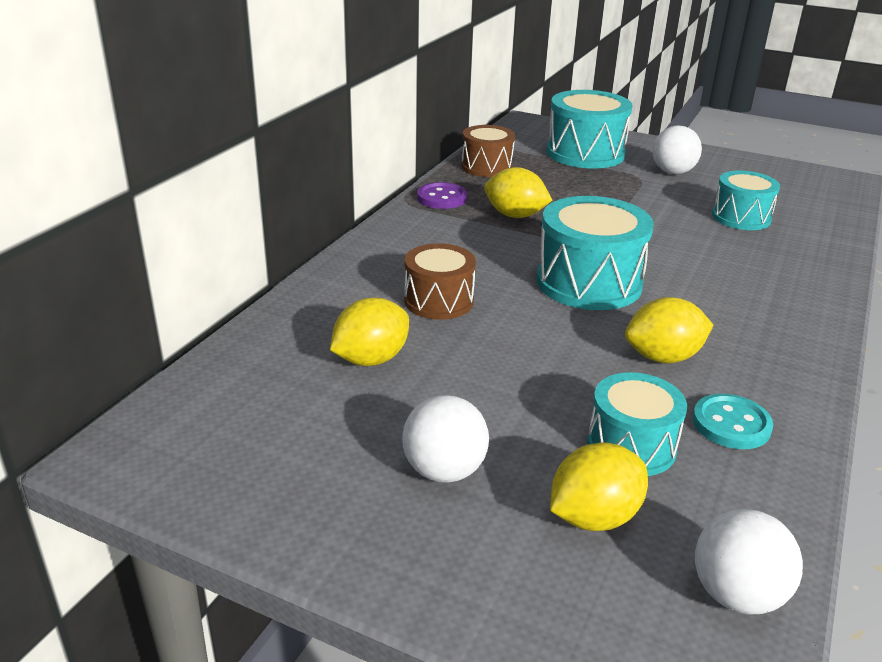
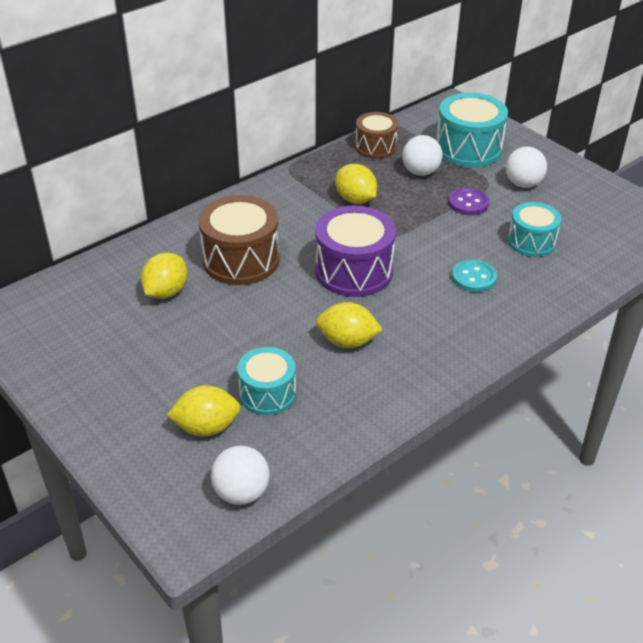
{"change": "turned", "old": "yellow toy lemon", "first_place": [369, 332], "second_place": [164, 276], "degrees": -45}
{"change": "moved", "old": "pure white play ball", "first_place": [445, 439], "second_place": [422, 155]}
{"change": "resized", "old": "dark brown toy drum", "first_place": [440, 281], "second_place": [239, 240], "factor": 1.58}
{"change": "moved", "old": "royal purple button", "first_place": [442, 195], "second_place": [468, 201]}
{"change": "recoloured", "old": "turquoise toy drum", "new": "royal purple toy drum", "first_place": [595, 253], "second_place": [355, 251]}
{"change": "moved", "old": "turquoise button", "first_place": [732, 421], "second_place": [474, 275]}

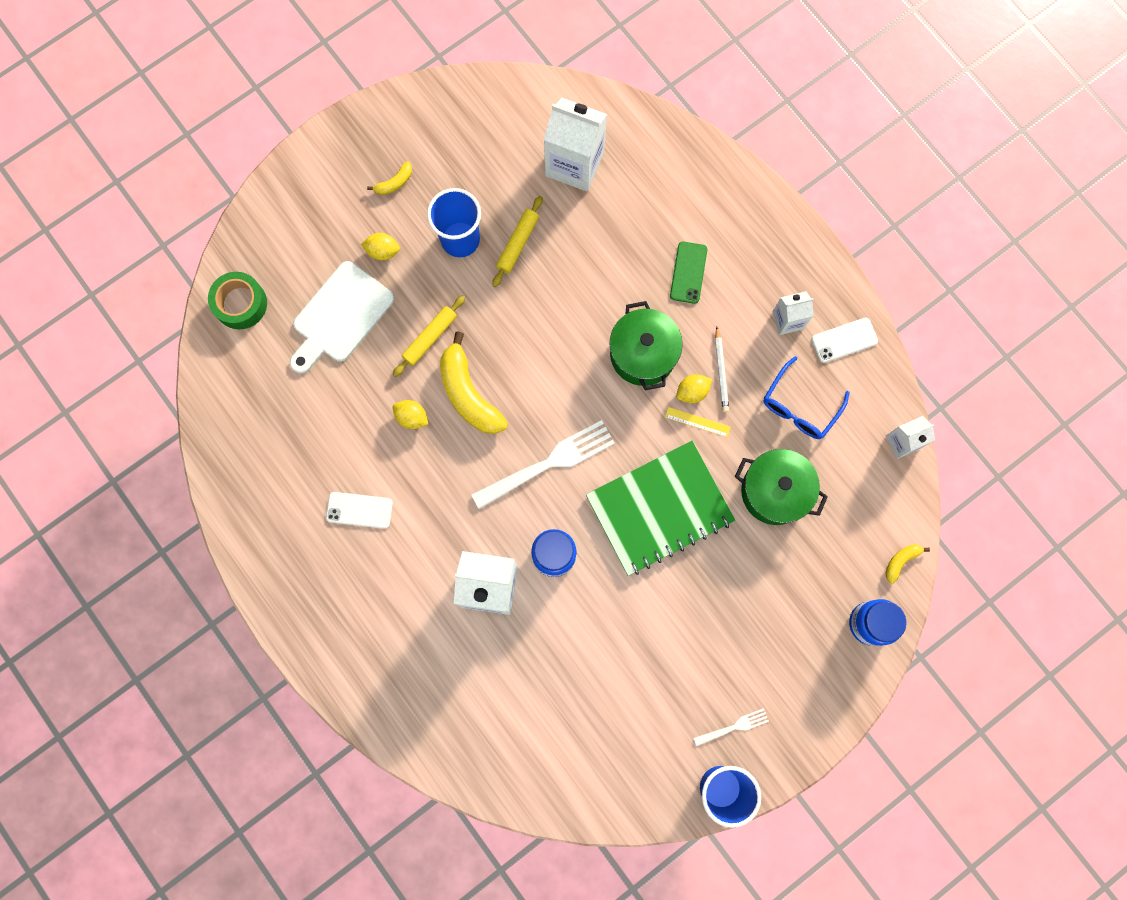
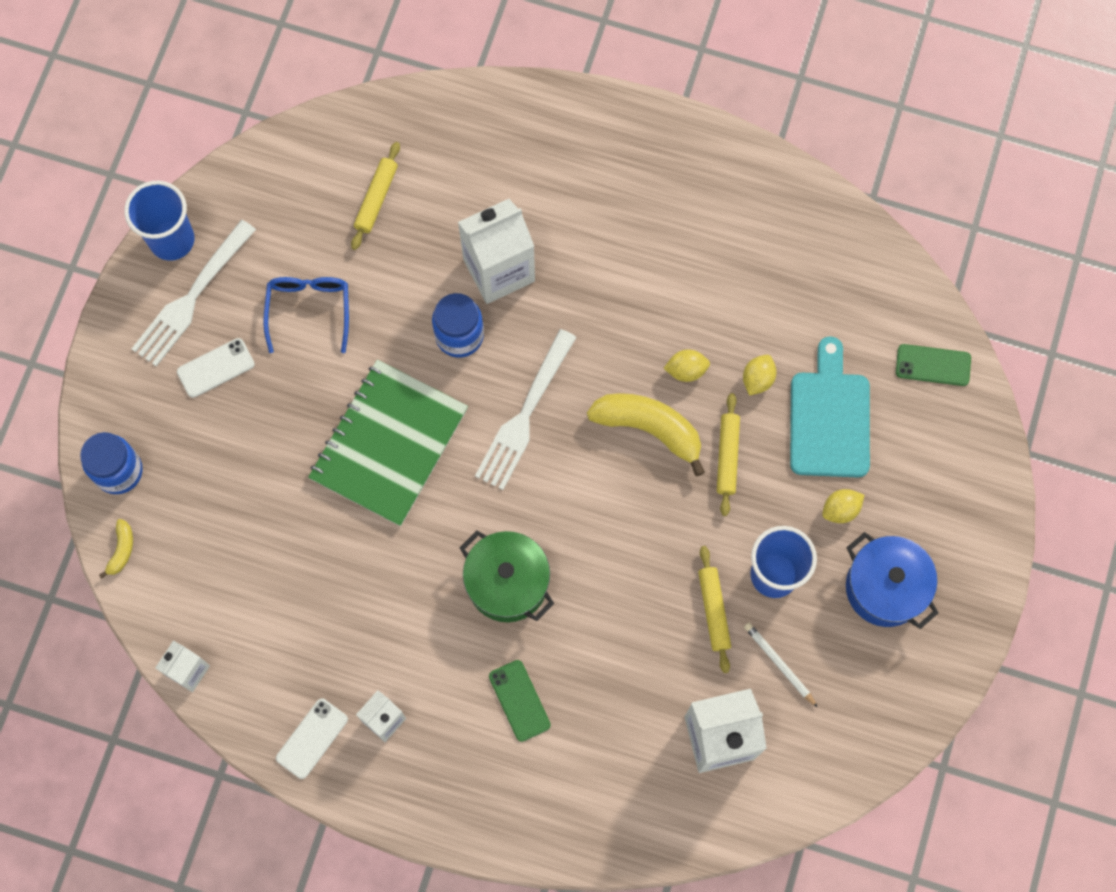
{"change": "replaced", "old": "emerald tape", "new": "emerald mobile phone", "first_place": [237, 300], "second_place": [933, 365]}
{"change": "recoloured", "old": "pure white bread board", "new": "turquoise bread board", "first_place": [342, 317], "second_place": [830, 407]}
{"change": "moved", "old": "pure white mobile phone", "first_place": [359, 510], "second_place": [216, 368]}
{"change": "replaced", "old": "yellow banana", "new": "blue stockpot", "first_place": [389, 178], "second_place": [892, 580]}
{"change": "removed", "old": "yellow ruler", "first_place": [697, 422]}
{"change": "moved", "old": "yellow toy lemon", "first_place": [694, 388], "second_place": [760, 375]}
{"change": "resized", "old": "pure white table fork", "first_place": [731, 727], "second_place": [194, 293], "factor": 2.04}
{"change": "moved", "old": "pure white wooden pencil", "first_place": [722, 369], "second_place": [781, 665]}
{"change": "removed", "old": "emerald stockpot", "first_place": [781, 487]}
{"change": "moved", "old": "blue eyeglasses", "first_place": [806, 397], "second_place": [306, 315]}
{"change": "added", "new": "yellow dough roller", "second_place": [375, 196]}

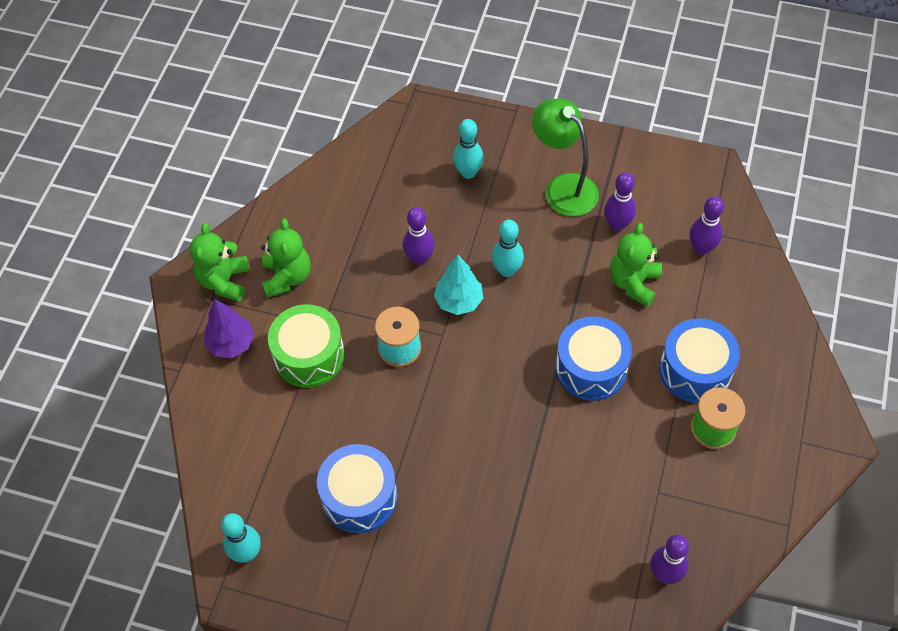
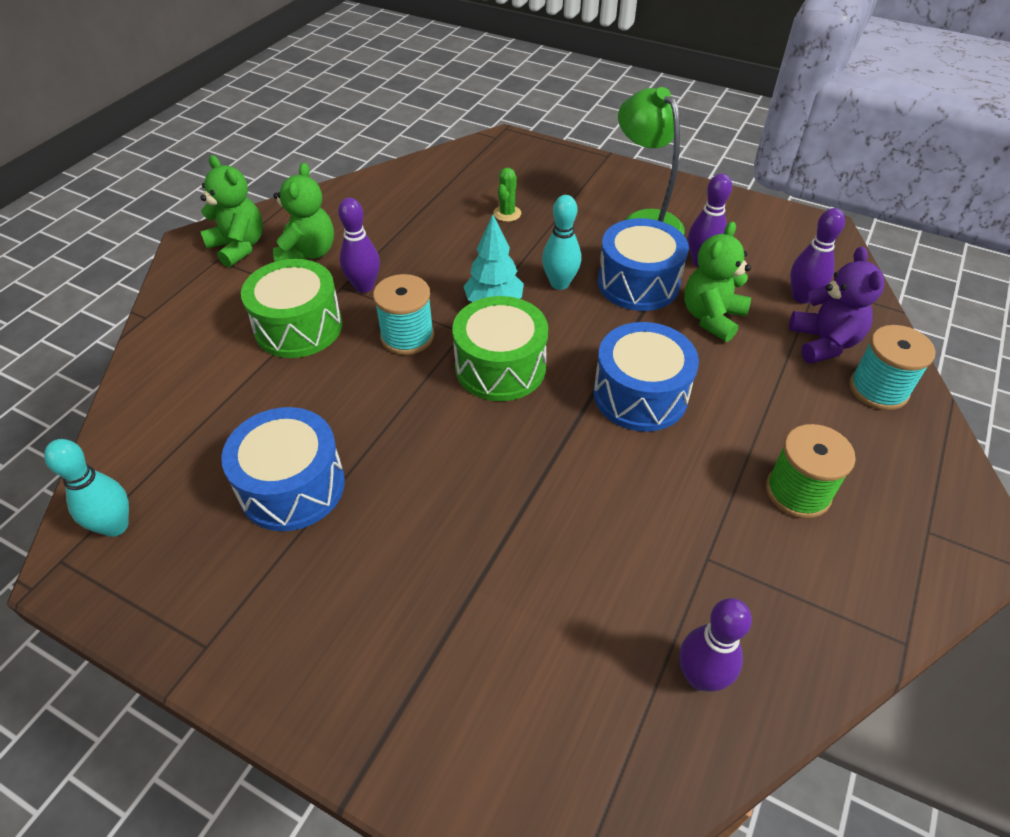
{"change": "turned", "old": "emerald teddy bear", "first_place": [219, 262], "second_place": [231, 211], "degrees": 120}
{"change": "removed", "old": "royal purple tree", "first_place": [229, 328]}
{"change": "moved", "old": "royal purple skittle", "first_place": [419, 236], "second_place": [359, 245]}
{"change": "removed", "old": "turquoise skittle", "first_place": [468, 149]}
{"change": "moved", "old": "blue toy drum", "first_place": [699, 360], "second_place": [643, 264]}
{"change": "added", "new": "emerald toy drum", "second_place": [500, 348]}
{"change": "added", "new": "emerald cactus", "second_place": [507, 195]}
{"change": "added", "new": "royal purple teddy bear", "second_place": [837, 305]}
{"change": "added", "new": "turquoise bobbin", "second_place": [892, 367]}

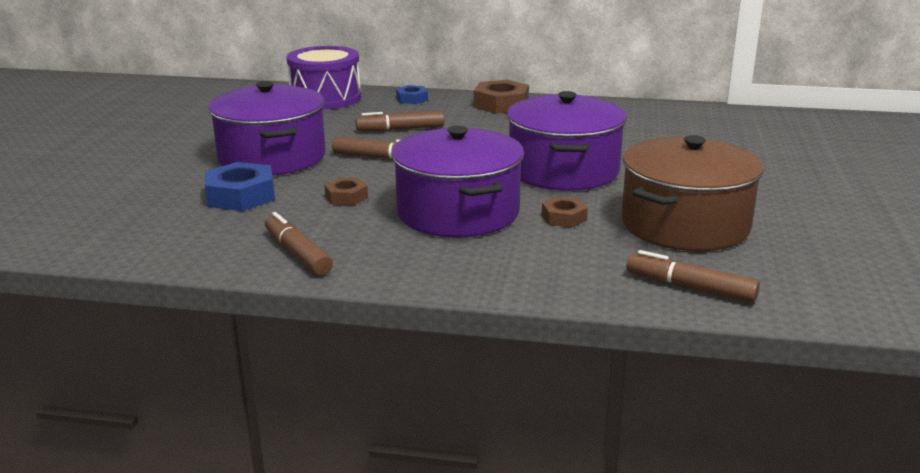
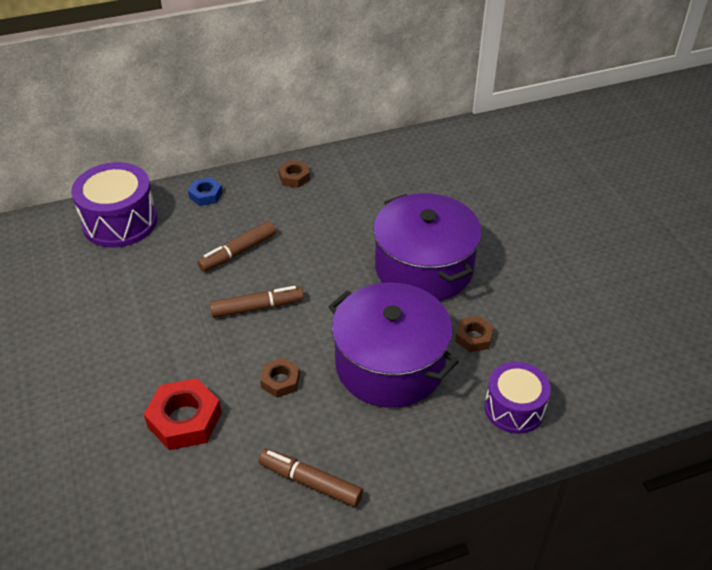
{"change": "recoloured", "old": "blue nut", "new": "crimson nut", "first_place": [240, 186], "second_place": [183, 414]}
{"change": "removed", "old": "royal purple stockpot", "first_place": [267, 128]}
{"change": "resized", "old": "dark brown nut", "first_place": [501, 97], "second_place": [294, 174], "factor": 0.58}
{"change": "removed", "old": "dark brown stockpot", "first_place": [692, 193]}
{"change": "removed", "old": "dark brown marker", "first_place": [693, 276]}
{"change": "added", "new": "royal purple toy drum", "second_place": [518, 398]}

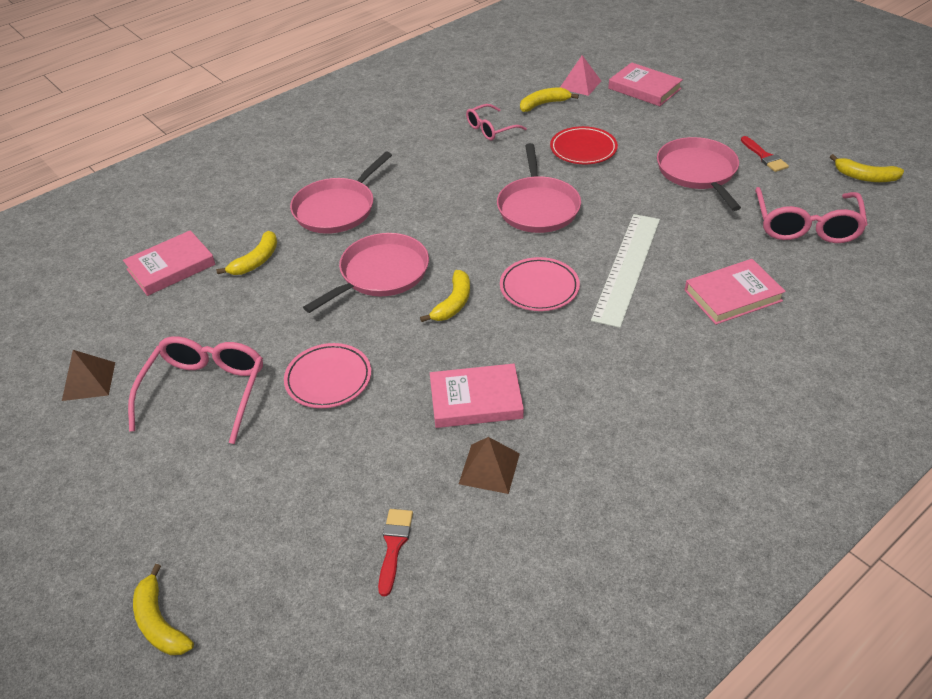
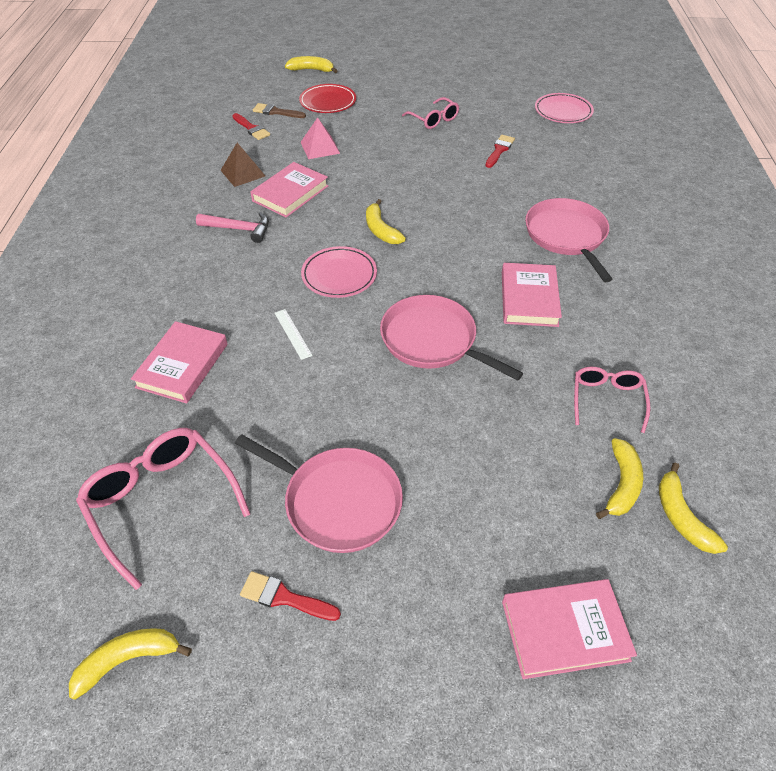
{"change": "removed", "old": "dark brown solid pyramid", "first_place": [88, 375]}
{"change": "moved", "old": "rose-pink book", "first_place": [169, 263], "second_place": [532, 295]}
{"change": "resized", "old": "rose-pink eyeglasses", "first_place": [195, 390], "second_place": [430, 113], "factor": 0.6}
{"change": "moved", "old": "yellow banana", "first_place": [246, 253], "second_place": [693, 508]}
{"change": "moved", "old": "rose-pink dinner plate", "first_place": [327, 375], "second_place": [564, 108]}
{"change": "removed", "old": "rose-pink frying pan", "first_place": [366, 273]}
{"change": "moved", "old": "crimson dinner plate", "first_place": [584, 145], "second_place": [327, 98]}
{"change": "moved", "old": "rose-pink solid pyramid", "first_place": [580, 75], "second_place": [320, 138]}
{"change": "resized", "old": "pure white ruler", "first_place": [625, 271], "second_place": [294, 334], "factor": 0.4}
{"change": "added", "new": "rose-pink claw hammer", "second_place": [232, 227]}
{"change": "added", "new": "dark brown paint brush", "second_place": [279, 110]}
{"change": "added", "new": "crimson paint brush", "second_place": [500, 151]}

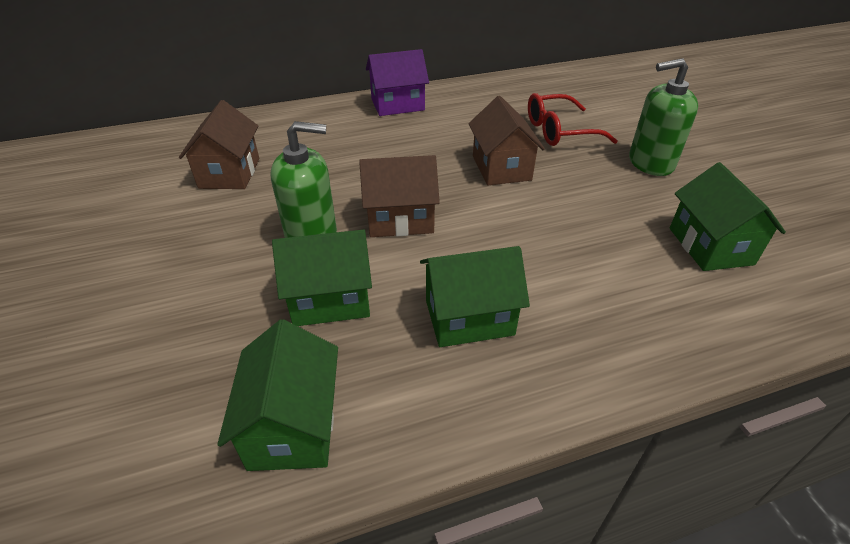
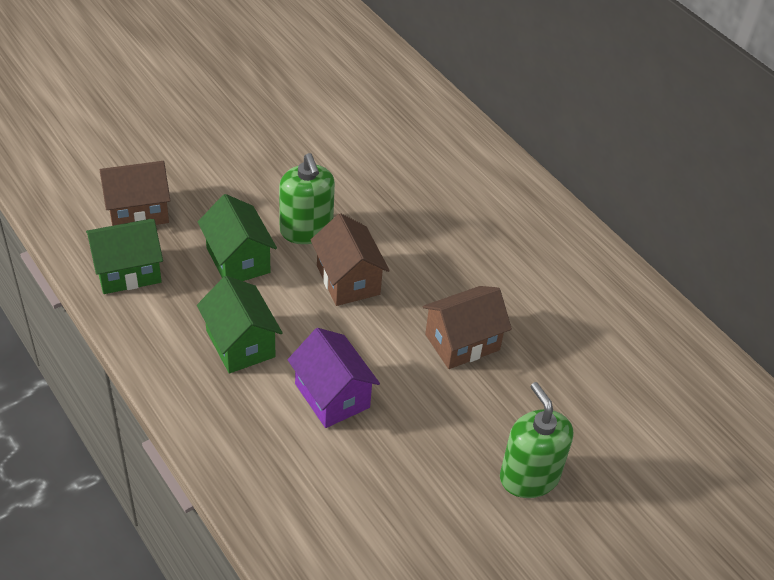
{"change": "moved", "old": "dark brown toy house", "first_place": [219, 144], "second_place": [135, 193]}
{"change": "moved", "old": "royal purple toy house", "first_place": [397, 82], "second_place": [334, 378]}
{"change": "removed", "old": "crimson eyeglasses", "first_place": [572, 119]}
{"change": "removed", "old": "emerald toy house", "first_place": [728, 216]}

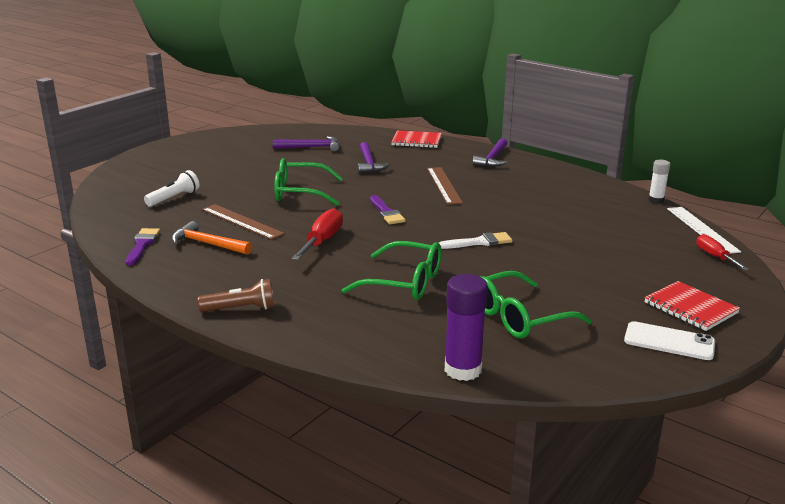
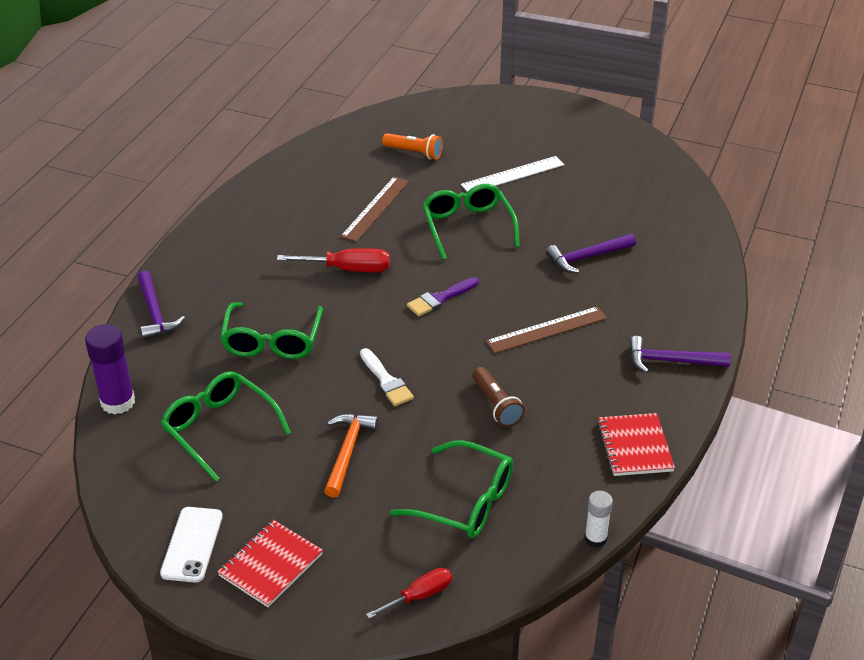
{"change": "removed", "old": "royal purple paint brush", "first_place": [143, 246]}
{"change": "recoloured", "old": "pure white torch", "new": "bright orange torch", "first_place": [171, 188], "second_place": [412, 146]}
{"change": "moved", "old": "bright orange claw hammer", "first_place": [212, 238], "second_place": [351, 455]}
{"change": "moved", "old": "dark brown torch", "first_place": [236, 295], "second_place": [499, 397]}
{"change": "moved", "old": "royal purple claw hammer", "first_place": [306, 143], "second_place": [161, 305]}
{"change": "moved", "old": "crimson notebook", "first_place": [416, 139], "second_place": [636, 444]}
{"change": "moved", "old": "pure white ruler", "first_place": [704, 230], "second_place": [513, 174]}
{"change": "added", "new": "emerald eyeglasses", "second_place": [451, 489]}

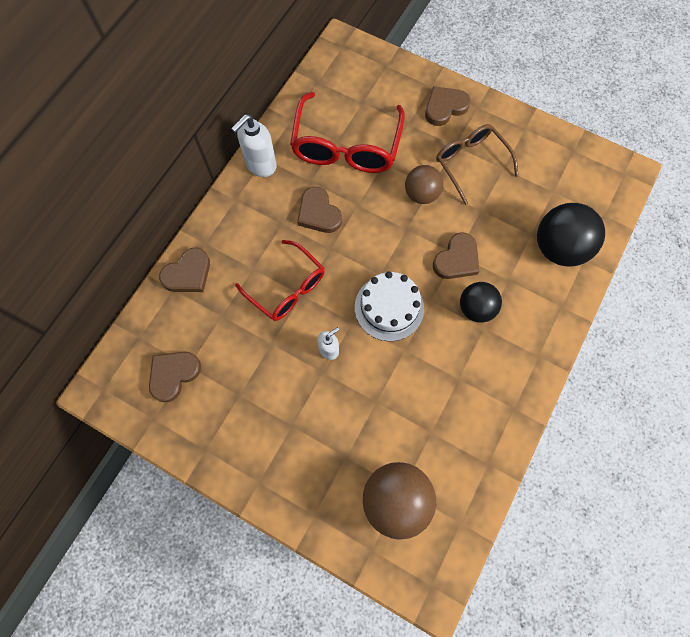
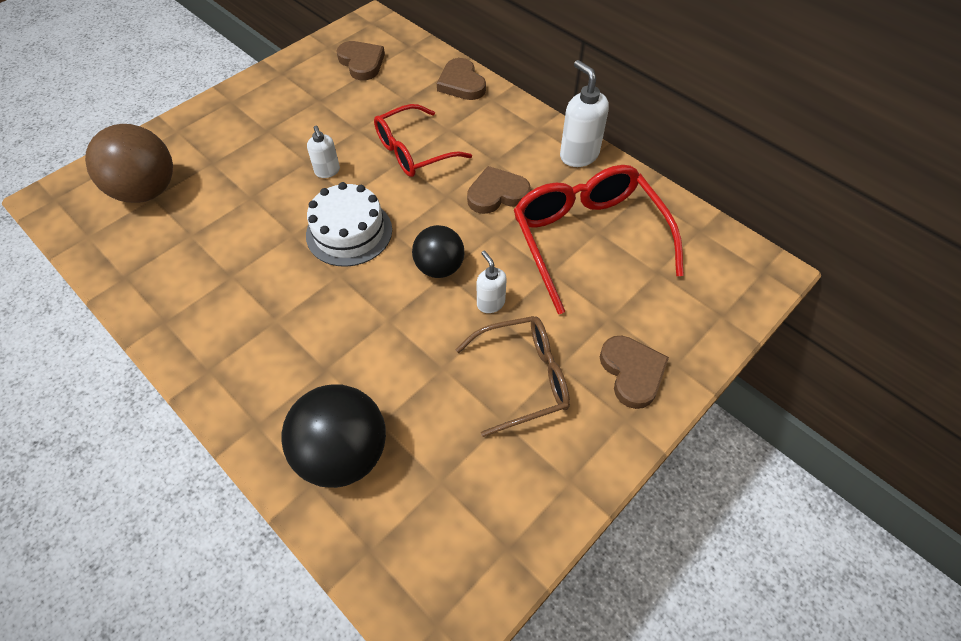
{"change": "turned", "old": "crimson eyeglasses", "first_place": [347, 132], "second_place": [599, 239], "degrees": 45}
{"change": "replaced", "old": "dark brown play ball", "new": "pure white soap pump", "first_place": [424, 184], "second_place": [492, 282]}
{"change": "removed", "old": "dark brown heart shape", "first_place": [456, 255]}
{"change": "moved", "old": "jet-black play ball", "first_place": [481, 302], "second_place": [438, 251]}

